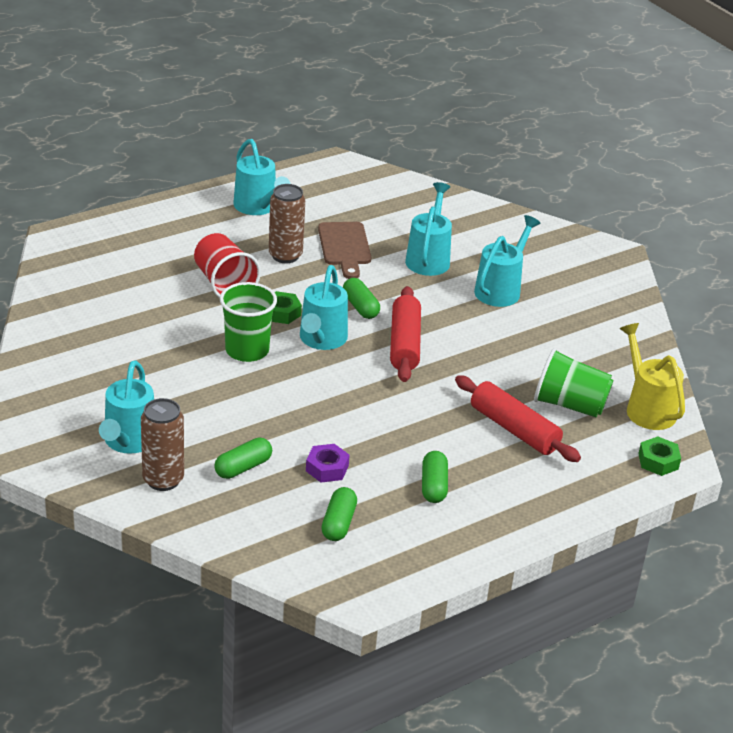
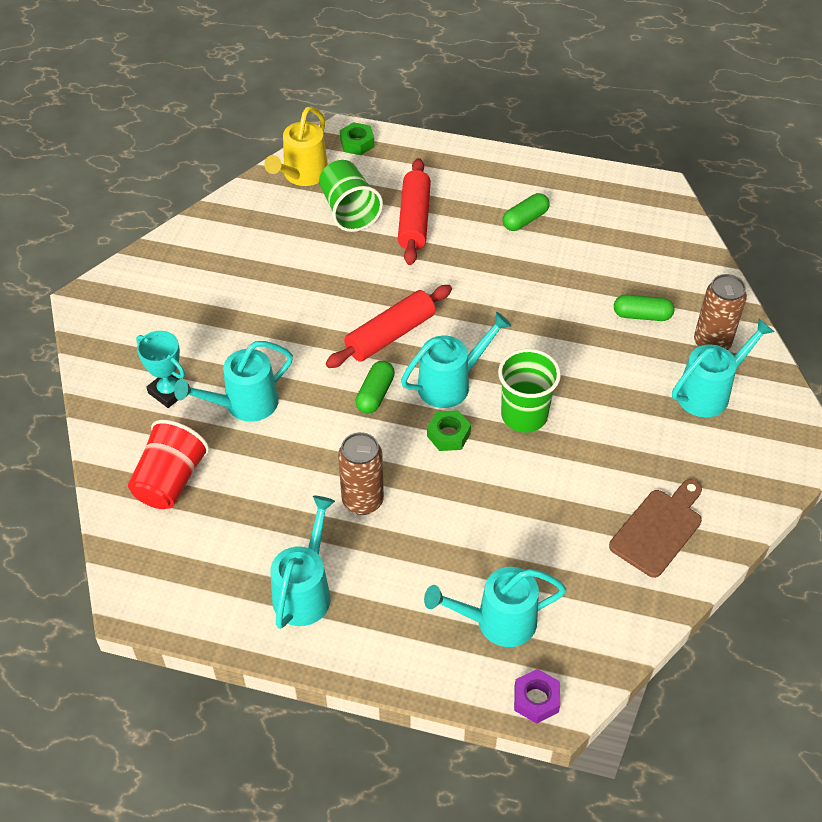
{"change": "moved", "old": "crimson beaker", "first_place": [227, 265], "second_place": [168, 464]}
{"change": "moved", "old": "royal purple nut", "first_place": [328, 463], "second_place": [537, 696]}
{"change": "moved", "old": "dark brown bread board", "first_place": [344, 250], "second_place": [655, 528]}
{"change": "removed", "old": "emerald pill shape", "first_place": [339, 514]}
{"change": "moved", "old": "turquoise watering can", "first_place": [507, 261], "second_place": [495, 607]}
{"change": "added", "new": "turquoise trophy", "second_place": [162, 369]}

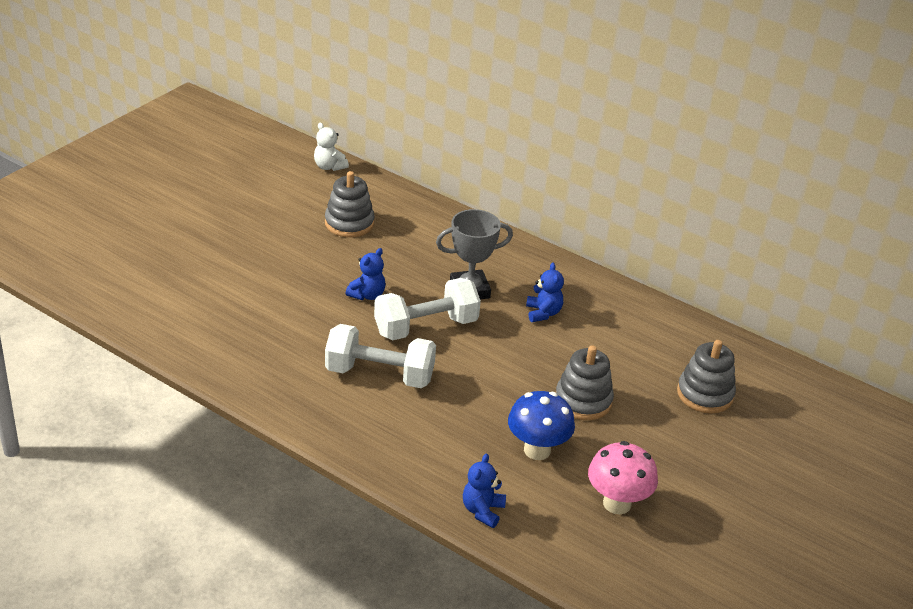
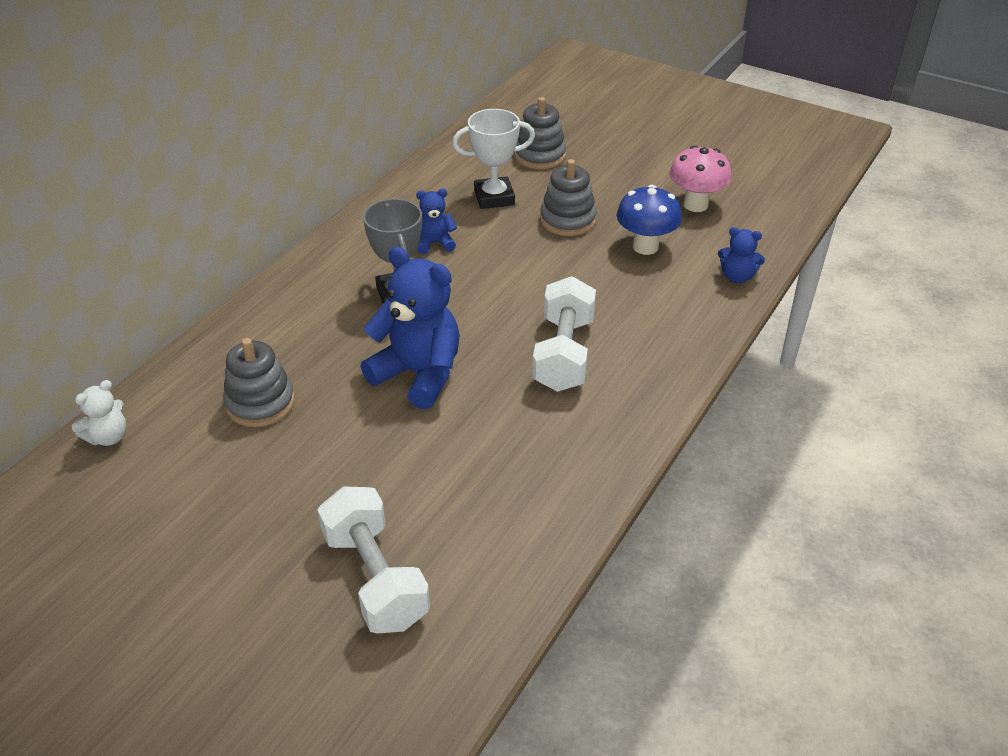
{"change": "resized", "old": "blue teddy bear", "first_place": [365, 274], "second_place": [410, 328], "factor": 2.01}
{"change": "moved", "old": "pure white dumbbell", "first_place": [427, 309], "second_place": [374, 560]}
{"change": "added", "new": "pure white trophy", "second_place": [493, 159]}

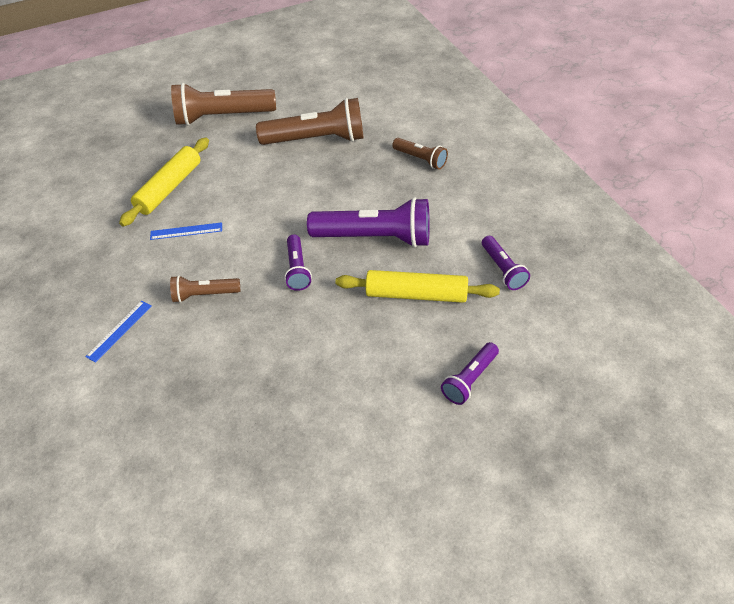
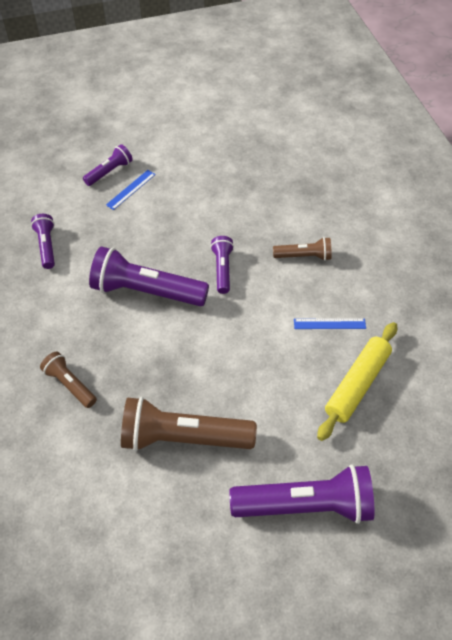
{"change": "moved", "old": "blue ruler", "first_place": [118, 332], "second_place": [131, 190]}
{"change": "recoloured", "old": "dark brown torch", "new": "royal purple torch", "first_place": [223, 104], "second_place": [302, 494]}
{"change": "removed", "old": "yellow dough roller", "first_place": [418, 286]}

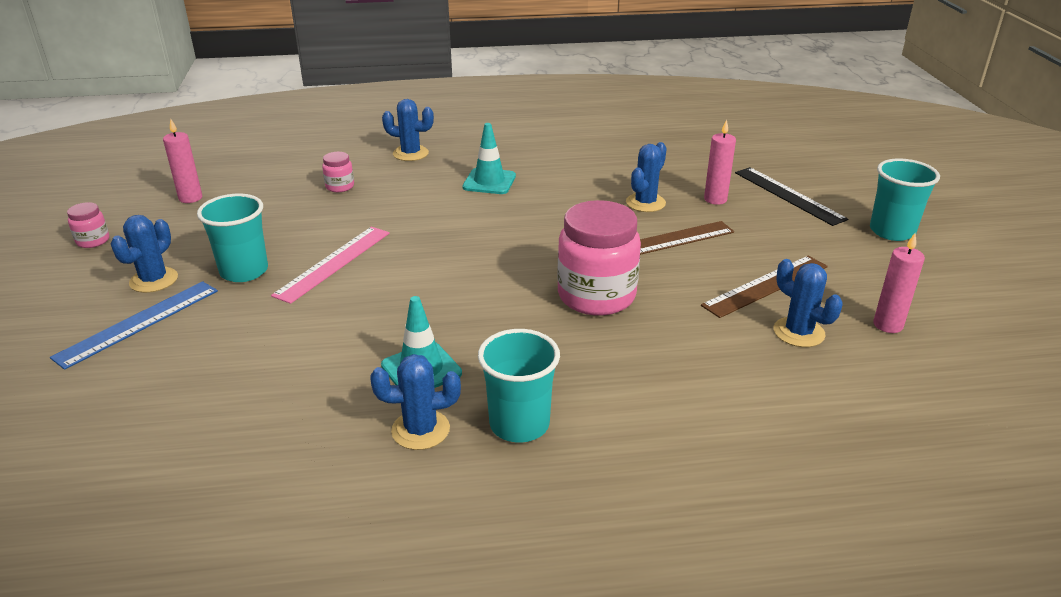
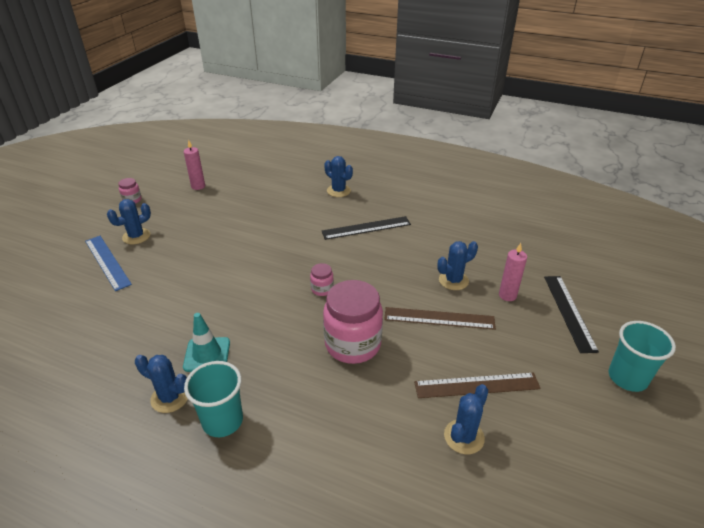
{"change": "turned", "old": "blue ruler", "first_place": [134, 325], "second_place": [108, 263], "degrees": 75}
{"change": "removed", "old": "turquoise beaker", "first_place": [232, 238]}
{"change": "removed", "old": "rose-pink ruler", "first_place": [330, 265]}
{"change": "moved", "old": "rose-pink preserve jar", "first_place": [338, 172], "second_place": [322, 279]}
{"change": "replaced", "old": "turquoise safety cone", "new": "jet-black ruler", "first_place": [489, 158], "second_place": [366, 228]}
{"change": "turned", "old": "blue cactus", "first_place": [808, 303], "second_place": [466, 419], "degrees": 45}
{"change": "removed", "old": "rose-pink candle", "first_place": [899, 283]}

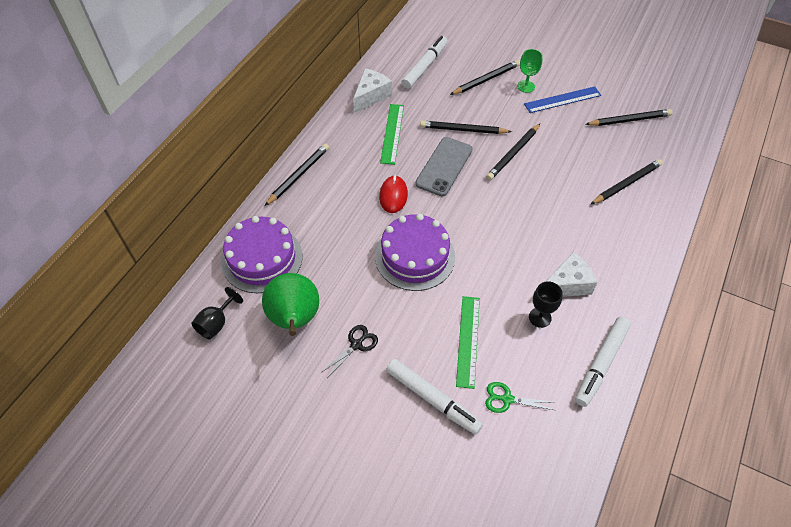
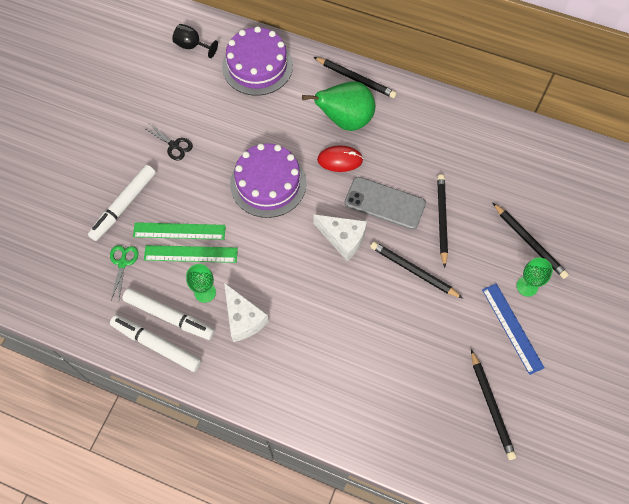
{"change": "moved", "old": "emerald pear", "first_place": [290, 304], "second_place": [338, 106]}
{"change": "moved", "old": "pure white cheese wedge", "first_place": [372, 90], "second_place": [340, 238]}
{"change": "moved", "old": "emerald ruler", "first_place": [392, 134], "second_place": [191, 254]}
{"change": "moved", "old": "pure white marker", "first_place": [424, 62], "second_place": [168, 314]}
{"change": "recoloured", "old": "jet-black wine glass", "new": "emerald wine glass", "first_place": [546, 304], "second_place": [201, 283]}
{"change": "removed", "old": "jet-black wooden pencil", "first_place": [627, 181]}

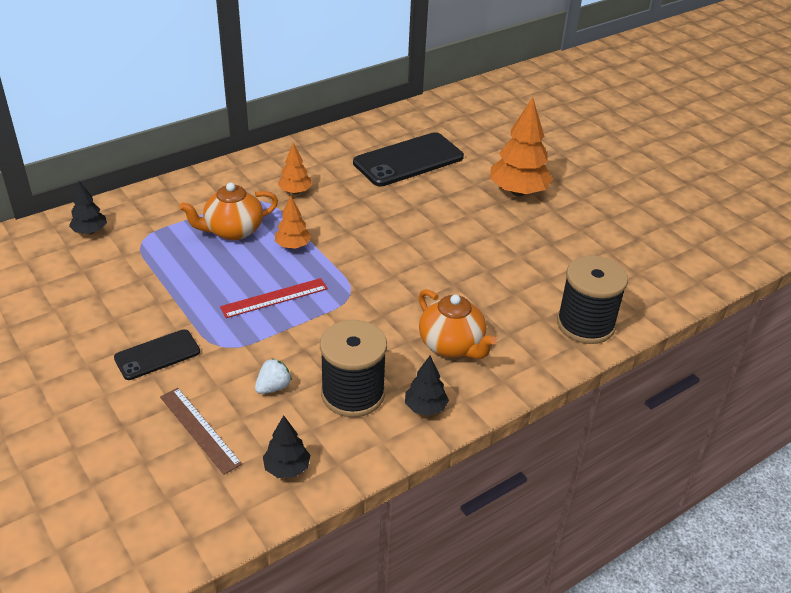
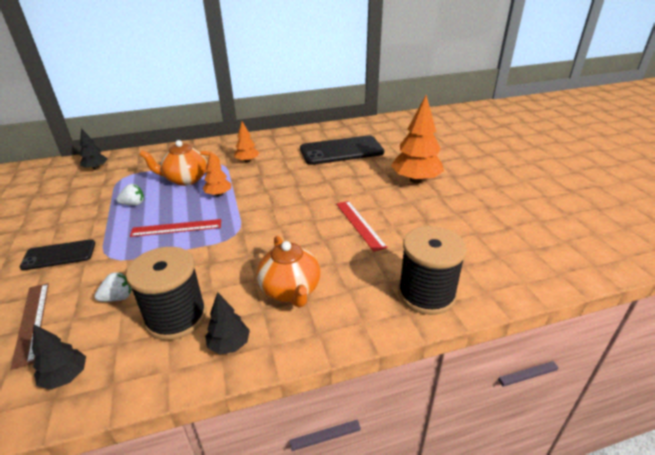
{"change": "added", "new": "pure white toy strawberry", "second_place": [130, 195]}
{"change": "added", "new": "crimson ruler", "second_place": [362, 226]}

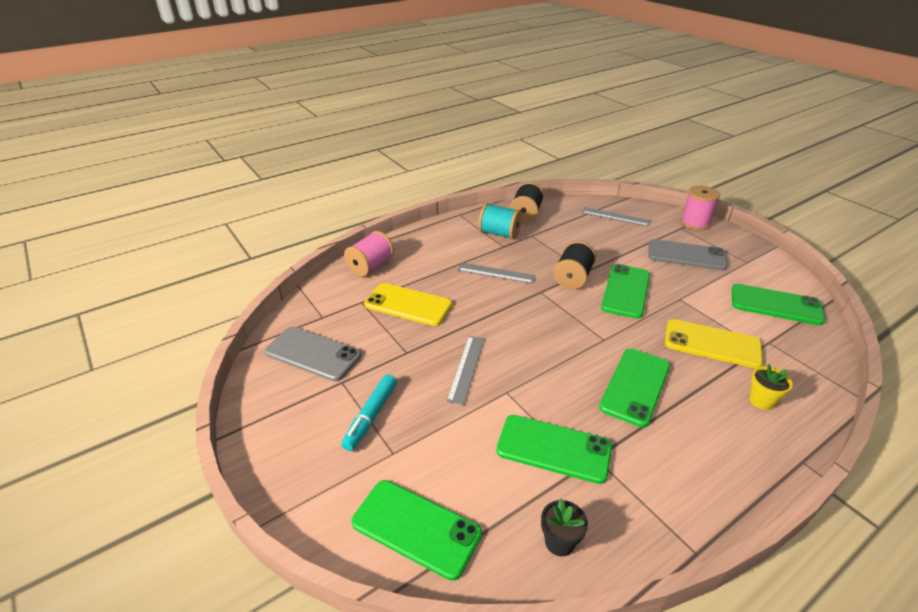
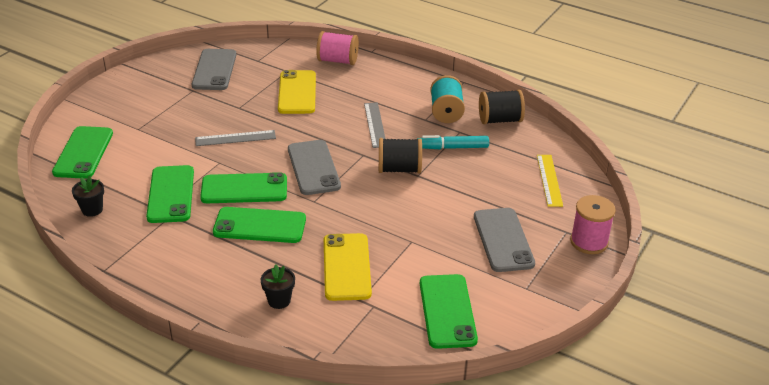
{"change": "moved", "old": "turquoise marker", "first_place": [369, 412], "second_place": [453, 142]}
{"change": "recoloured", "old": "gray ruler", "new": "yellow ruler", "first_place": [616, 217], "second_place": [550, 181]}
{"change": "moved", "old": "emerald mobile phone", "first_place": [625, 291], "second_place": [243, 187]}
{"change": "recoloured", "old": "yellow flower pot", "new": "jet-black flower pot", "first_place": [771, 387], "second_place": [277, 287]}
{"change": "added", "new": "gray mobile phone", "second_place": [314, 167]}

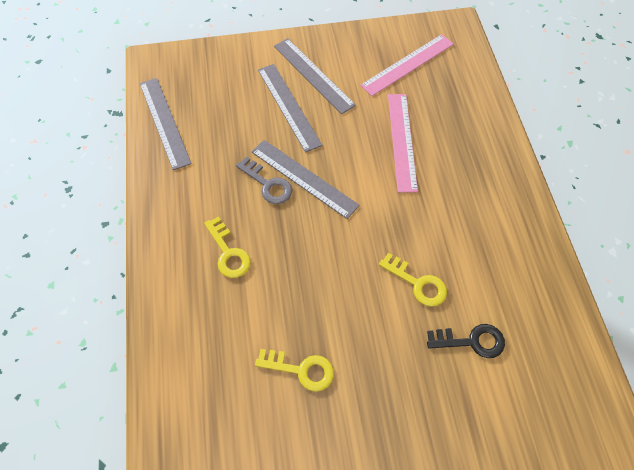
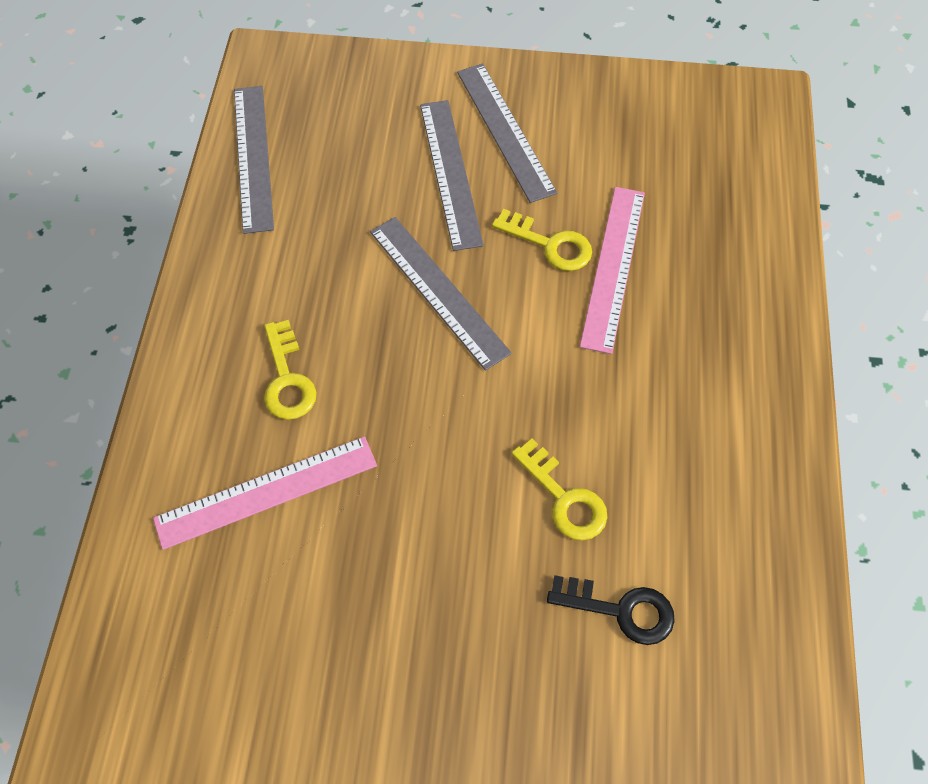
{"change": "removed", "old": "gray key", "first_place": [264, 180]}
{"change": "moved", "old": "yellow key", "first_place": [294, 370], "second_place": [542, 240]}
{"change": "moved", "old": "rose-pink ruler", "first_place": [407, 65], "second_place": [265, 493]}

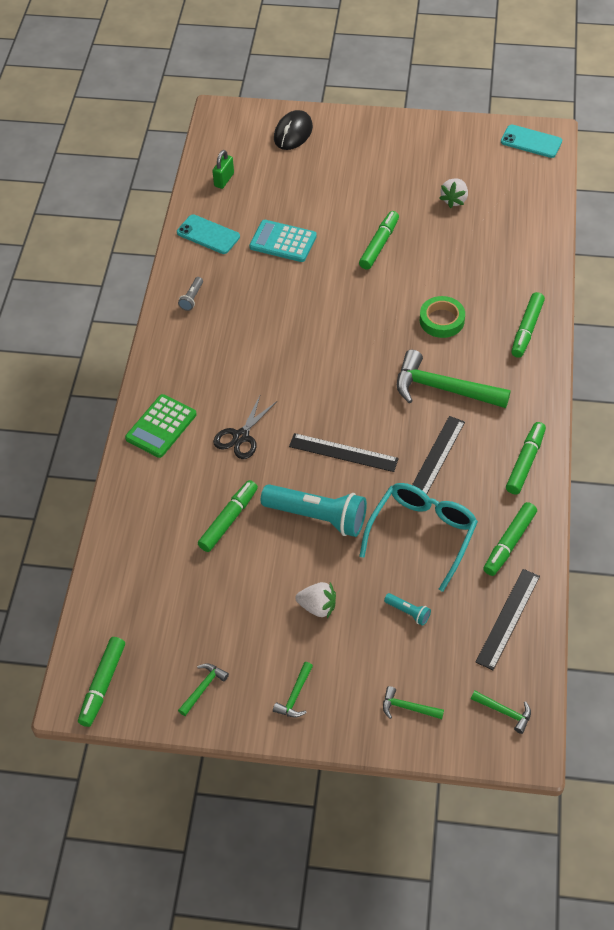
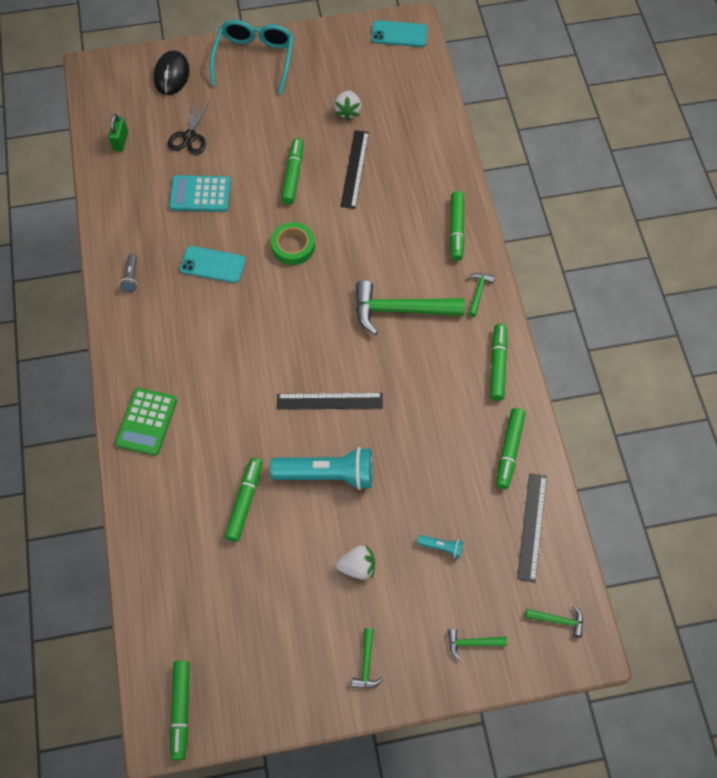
{"change": "moved", "old": "turquoise mobile phone", "first_place": [208, 234], "second_place": [213, 264]}
{"change": "moved", "old": "emerald claw hammer", "first_place": [203, 689], "second_place": [481, 295]}
{"change": "moved", "old": "jet-black scissors", "first_place": [245, 426], "second_place": [189, 128]}
{"change": "moved", "old": "turquoise eyeglasses", "first_place": [418, 537], "second_place": [252, 57]}
{"change": "moved", "old": "jet-black ruler", "first_place": [438, 455], "second_place": [354, 169]}
{"change": "moved", "old": "emerald tape", "first_place": [442, 317], "second_place": [293, 243]}

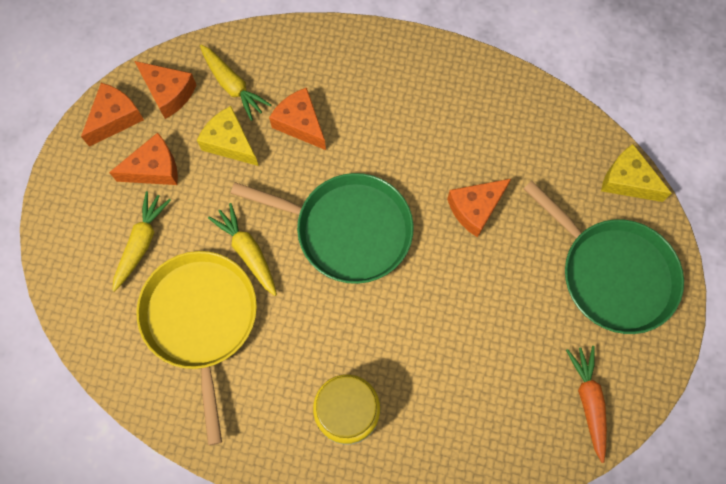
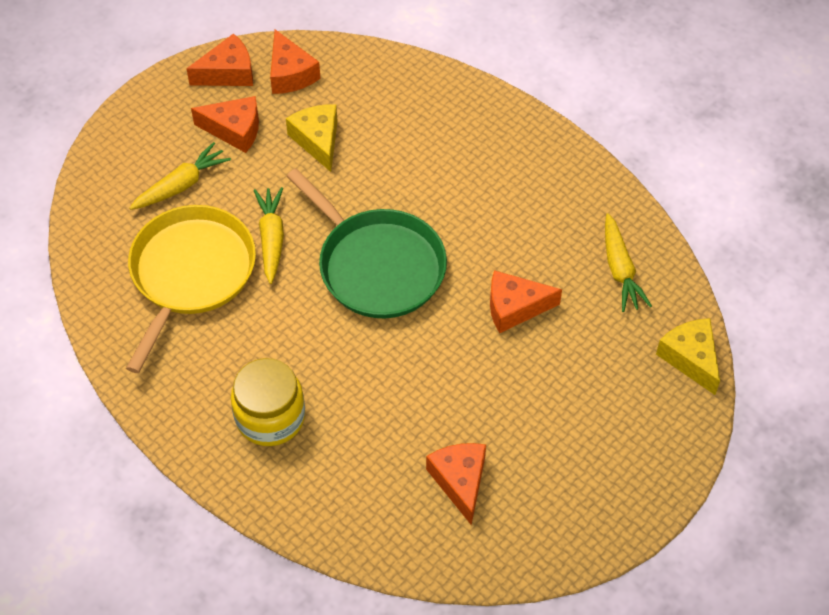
{"change": "moved", "old": "yellow carrot", "first_place": [235, 83], "second_place": [628, 262]}
{"change": "moved", "old": "bright orange cheese wedge", "first_place": [297, 119], "second_place": [456, 484]}
{"change": "removed", "old": "emerald frying pan", "first_place": [604, 257]}
{"change": "removed", "old": "bright orange carrot", "first_place": [586, 404]}

